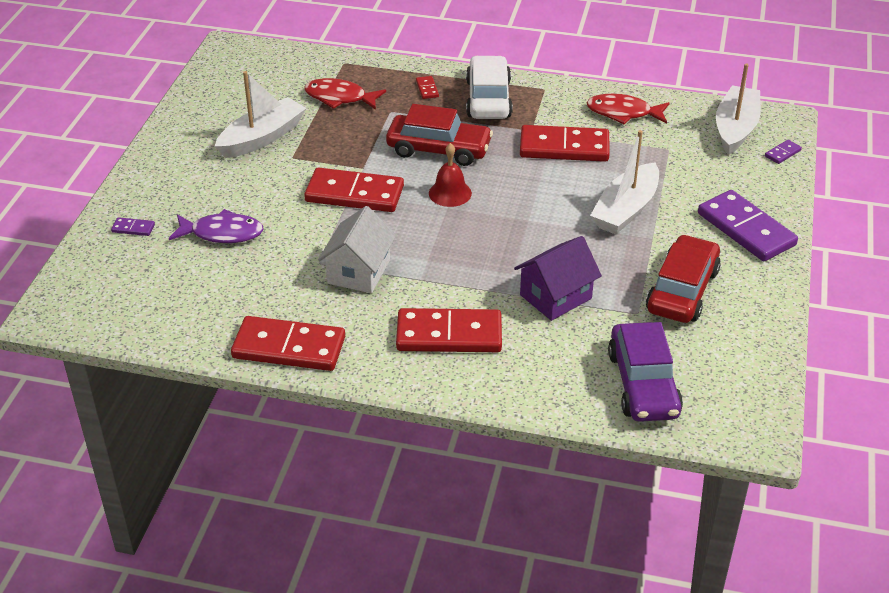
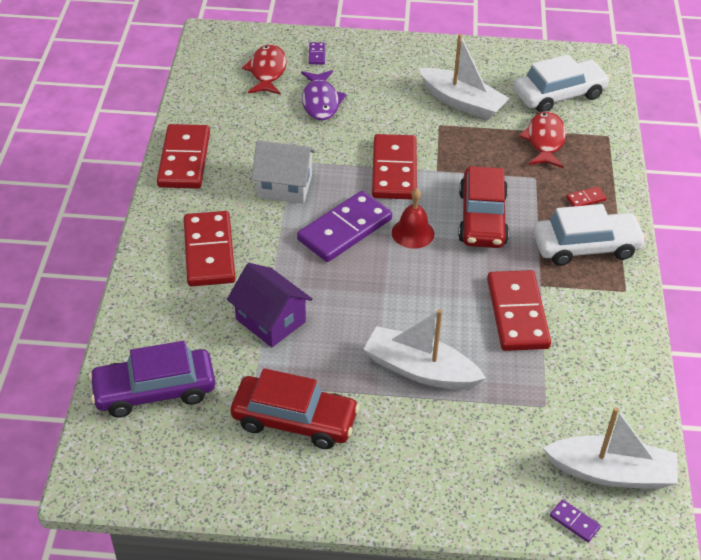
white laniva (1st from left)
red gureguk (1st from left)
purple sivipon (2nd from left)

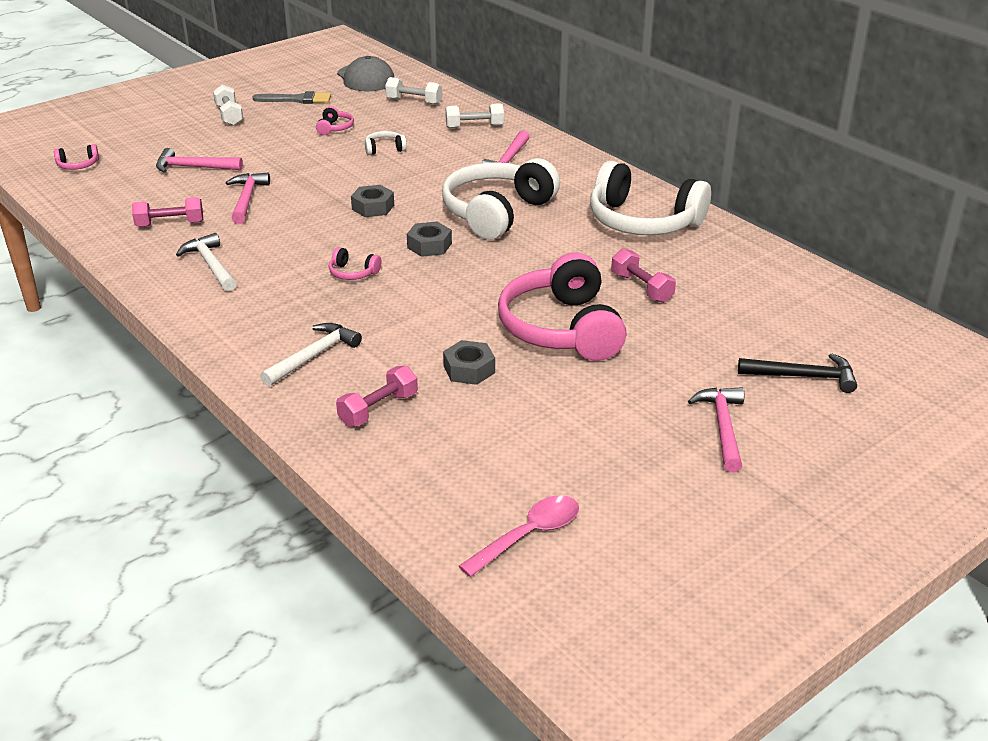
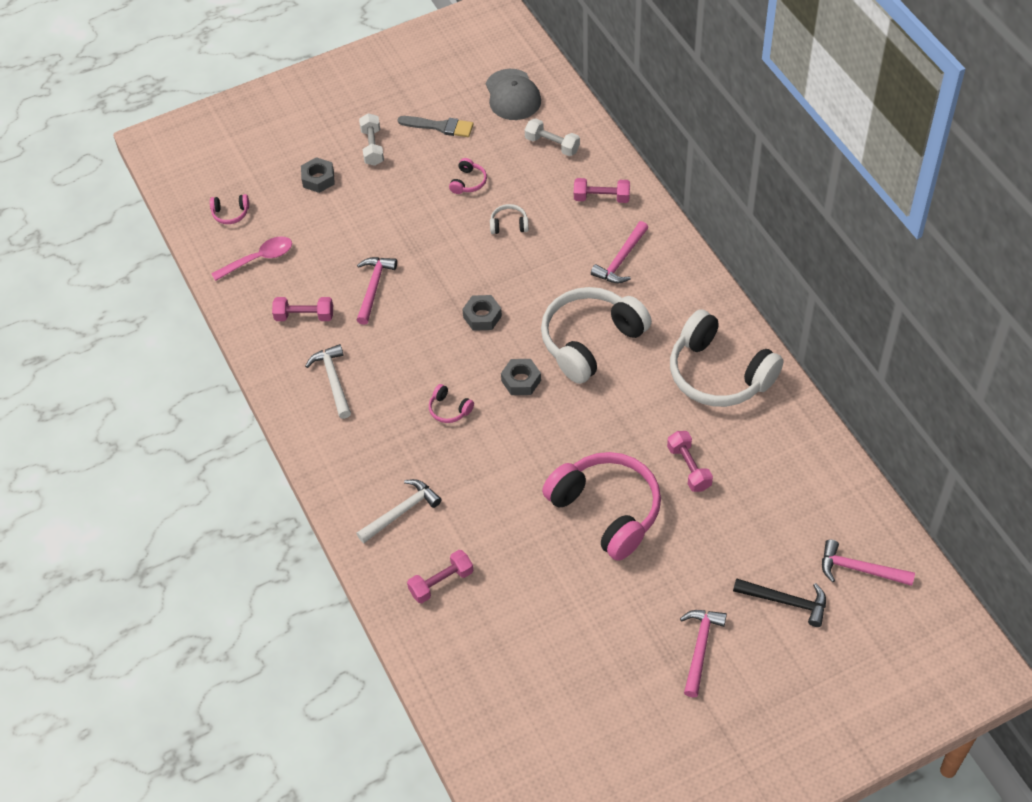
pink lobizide (4th from left)
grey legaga (1st from left)
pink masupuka
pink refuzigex (3rd from left)
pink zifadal (4th from left)

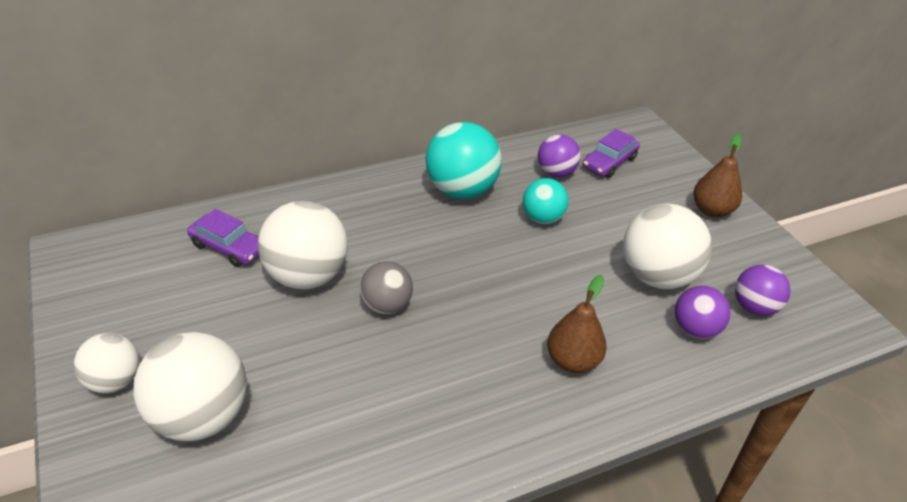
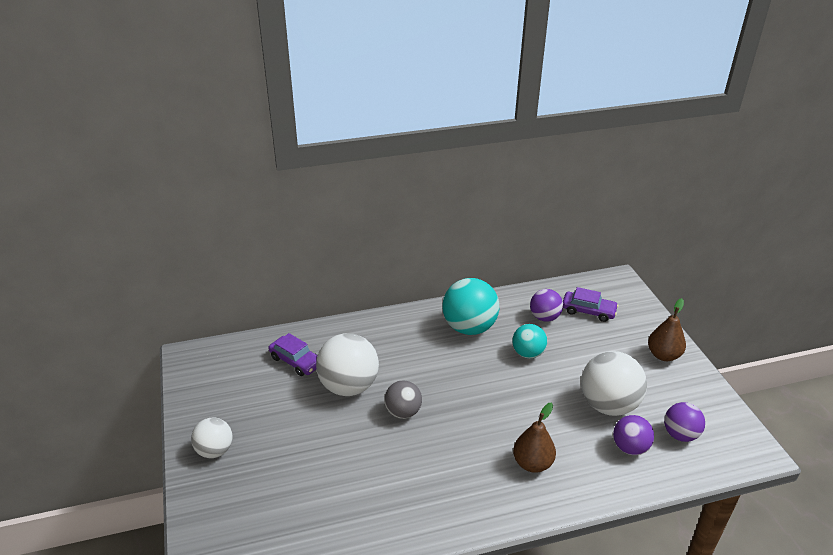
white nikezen (2nd from left in the first image)
purple laniva (2nd from left)

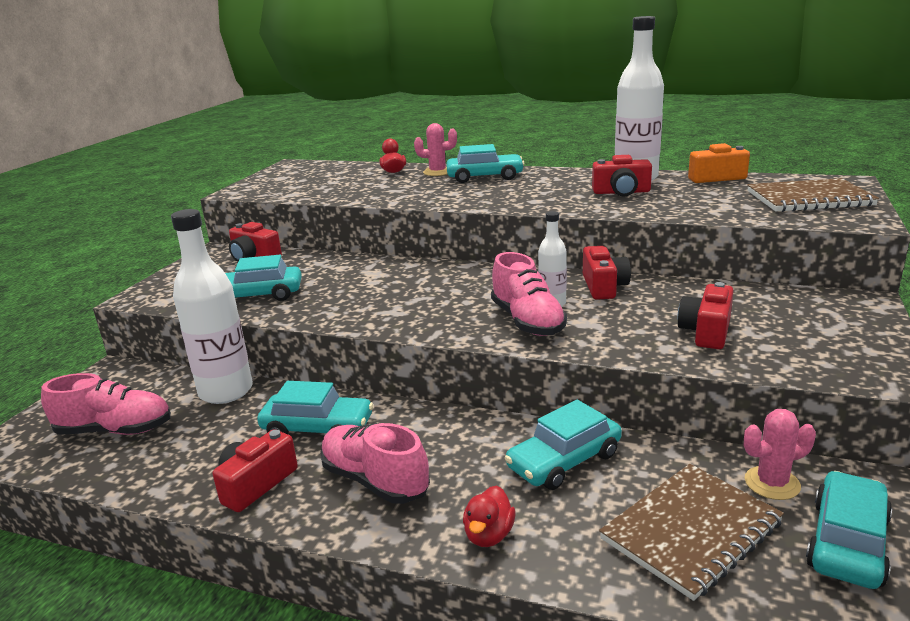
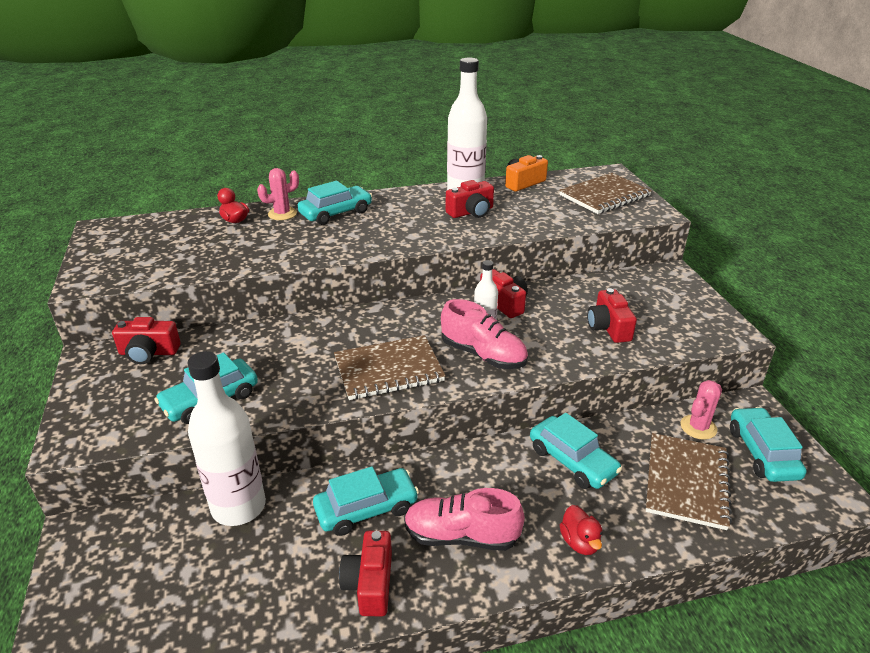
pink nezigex (1st from left in the first image)
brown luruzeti (1st from left)
turquoise laniva (4th from left)

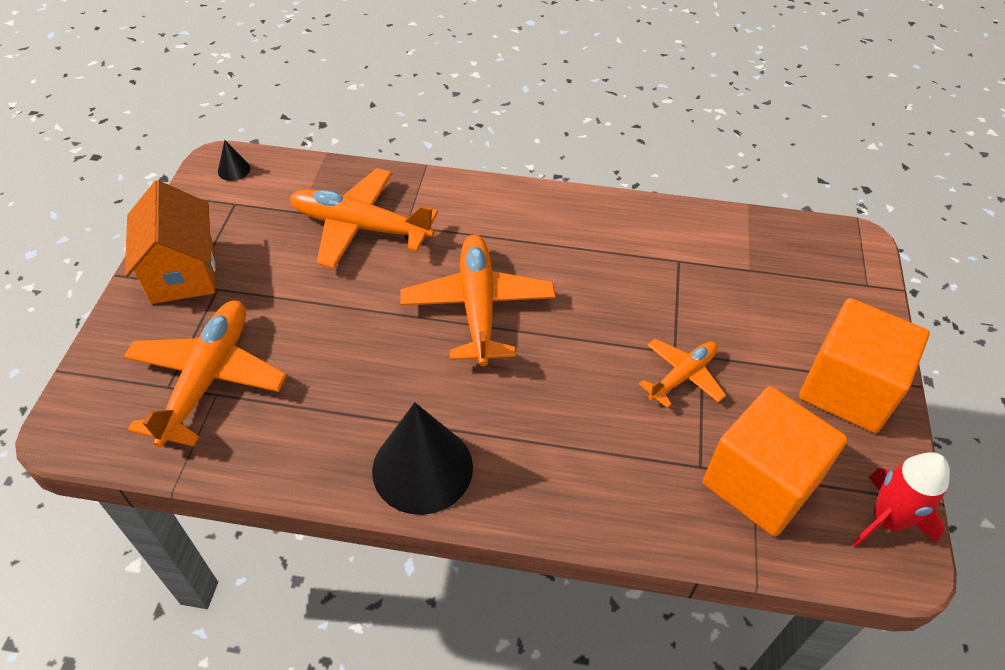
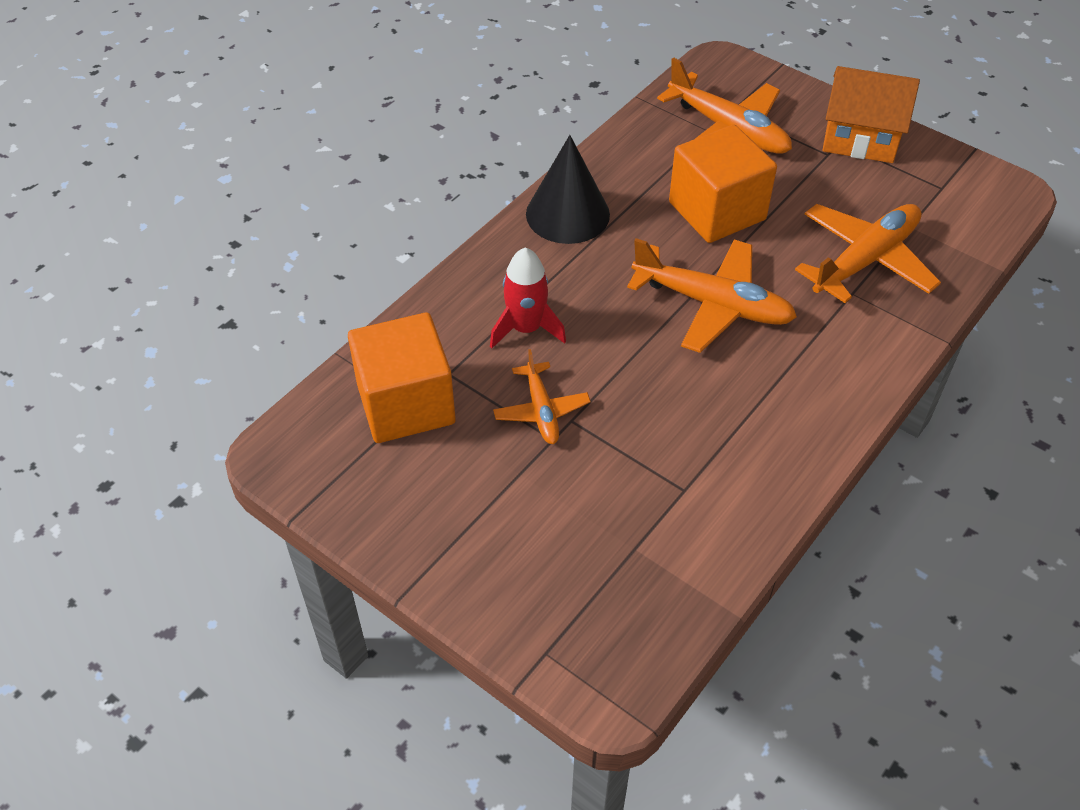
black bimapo (1st from left in the first image)
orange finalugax (2nd from left)
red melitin

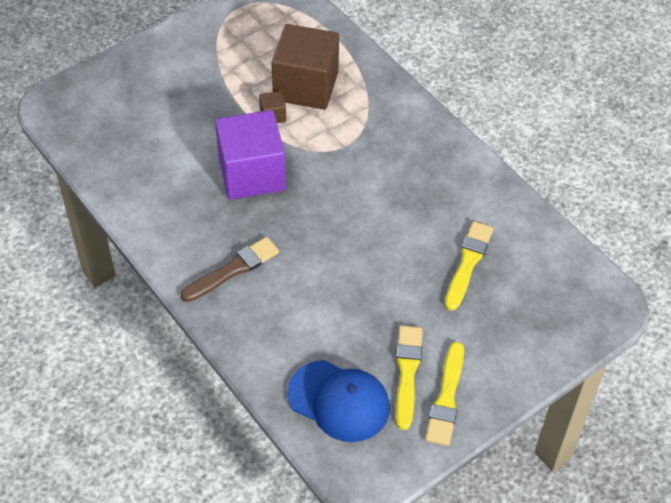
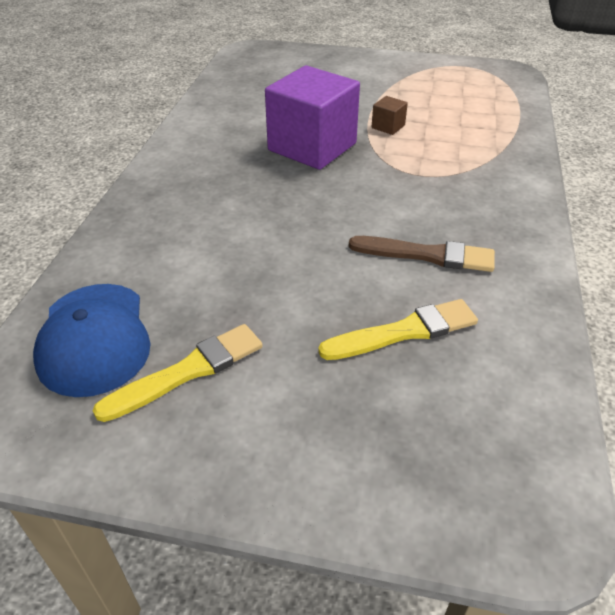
brown finalugax (2nd from left in the first image)
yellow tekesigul (2nd from left in the first image)
brown tekesigul

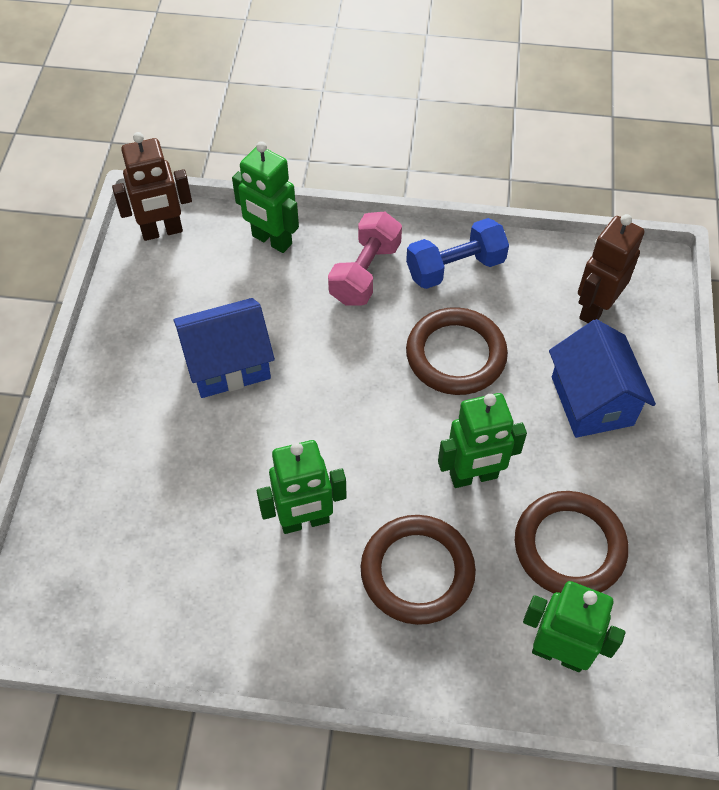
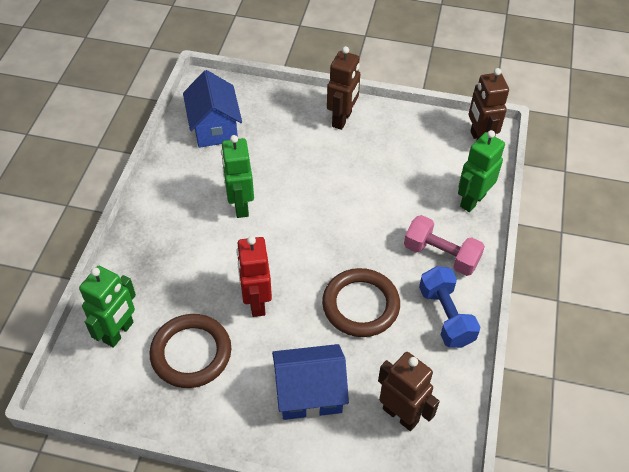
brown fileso (1st from left in the first image)
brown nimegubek (1st from left)
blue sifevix (1st from left)
red nimegubek

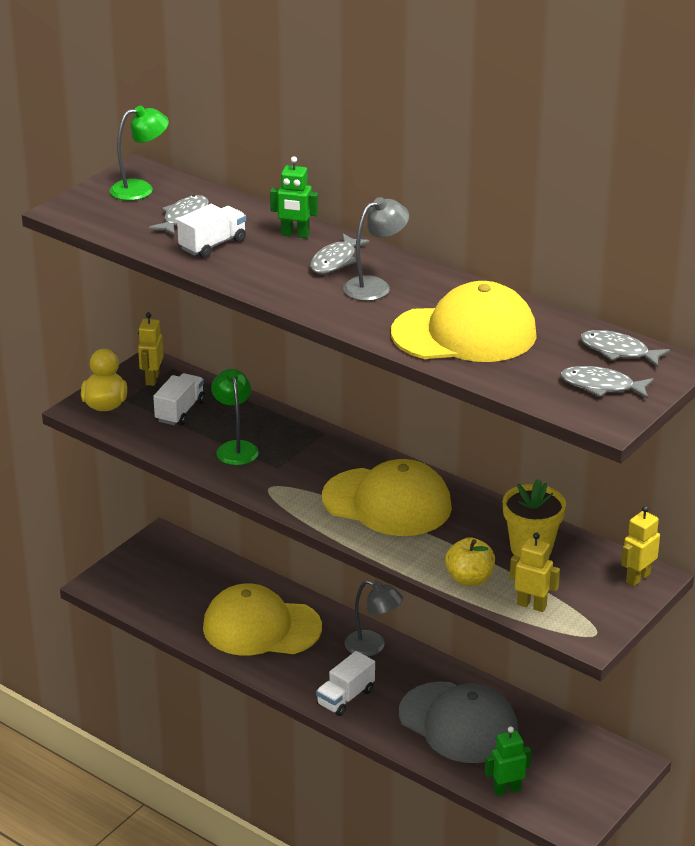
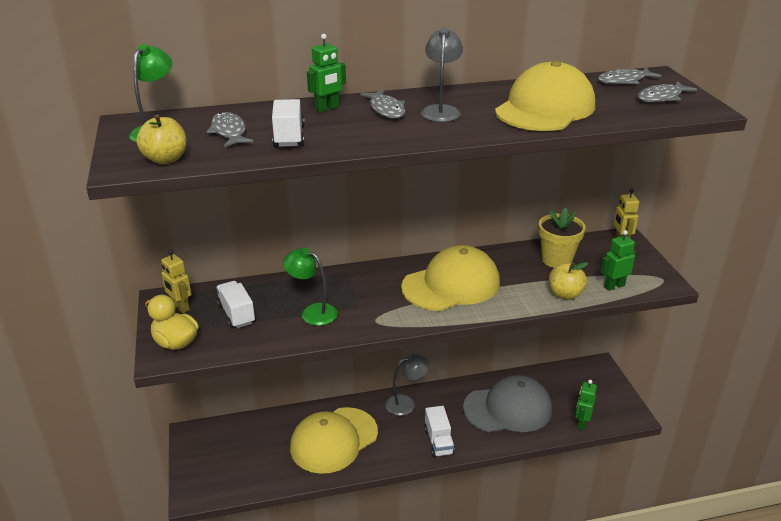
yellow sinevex (1st from left)
green nimegubek (3rd from left)

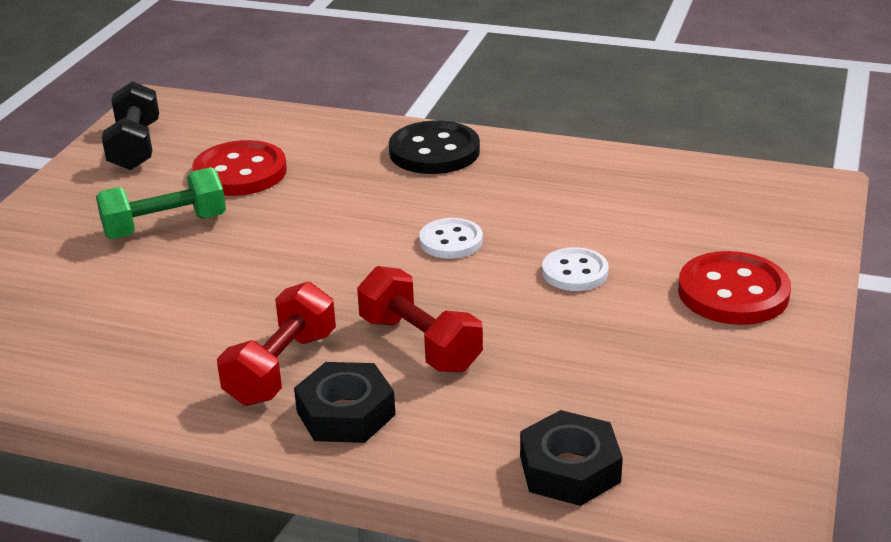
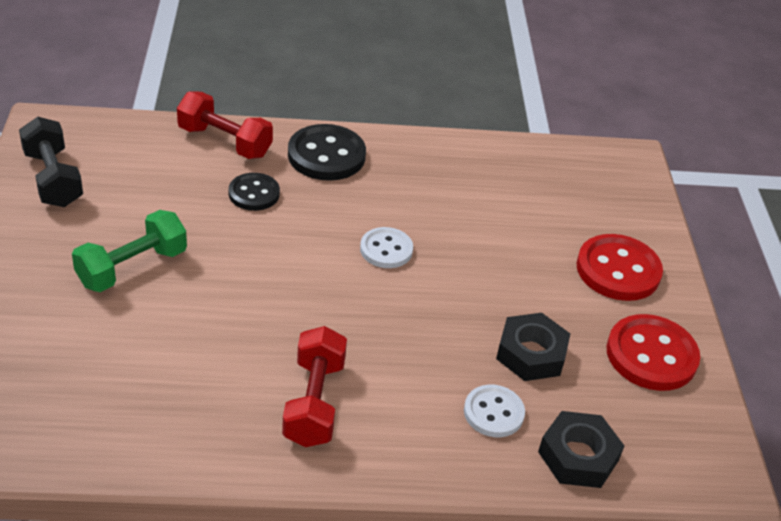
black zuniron (1st from left)
red zuniron (2nd from left)
black legaga (1st from left)
red refuzigex (1st from left)
white zuniron (2nd from left)

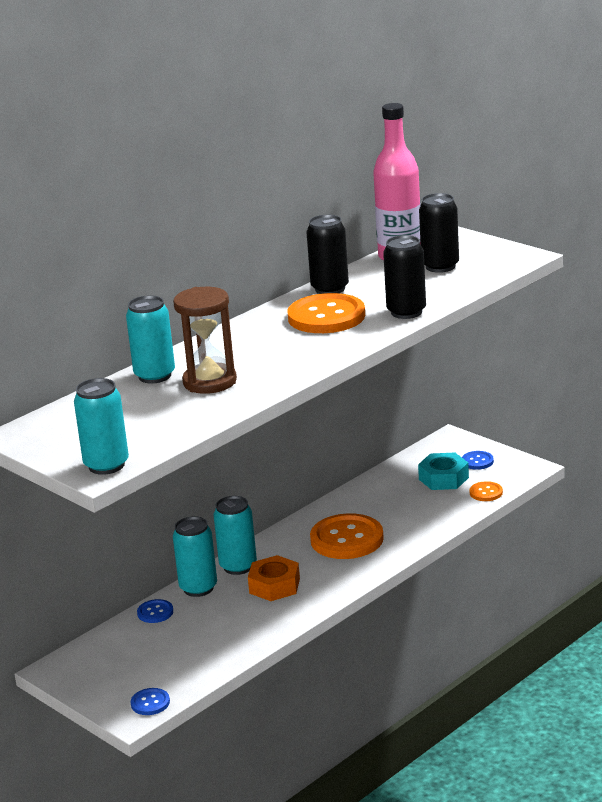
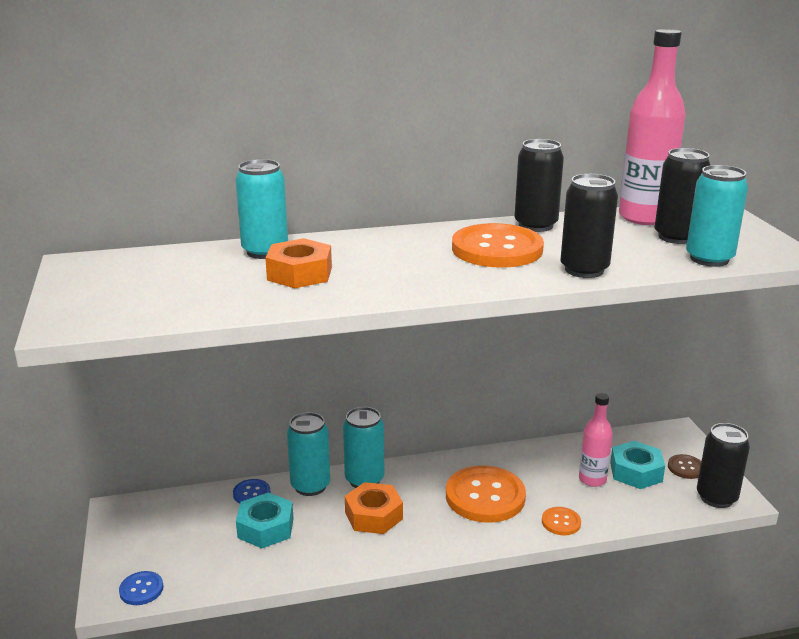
turquoise legaga (1st from left)
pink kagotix (1st from left)
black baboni (4th from left)
turquoise baboni (4th from left)
orange zuniron (3rd from left)
orange legaga (1st from left)
brown zuniron

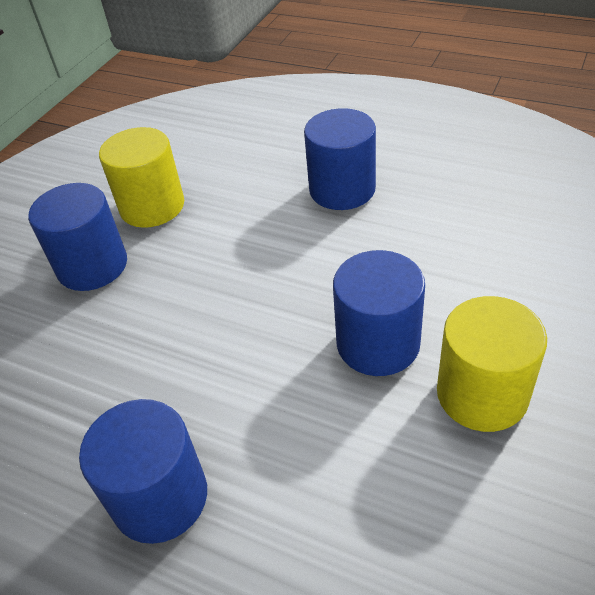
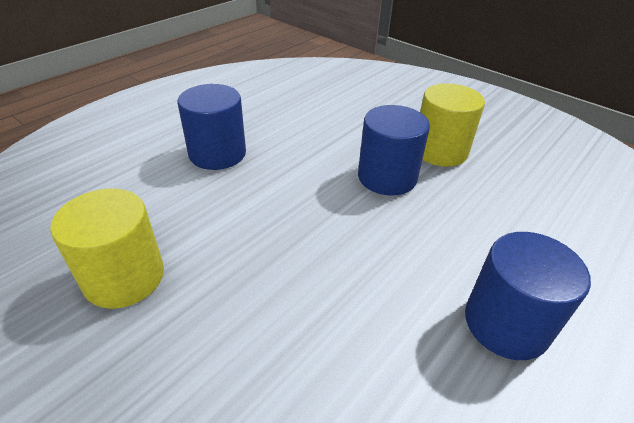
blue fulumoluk (1st from left in the first image)

